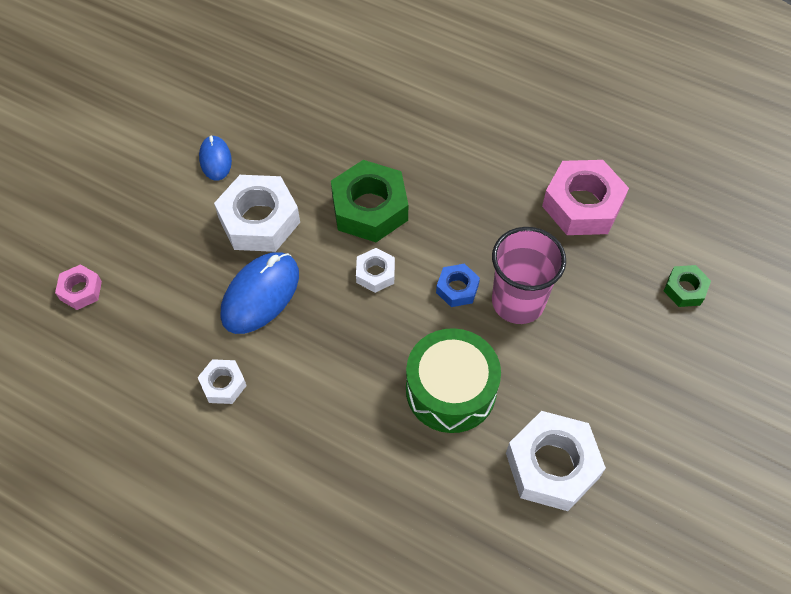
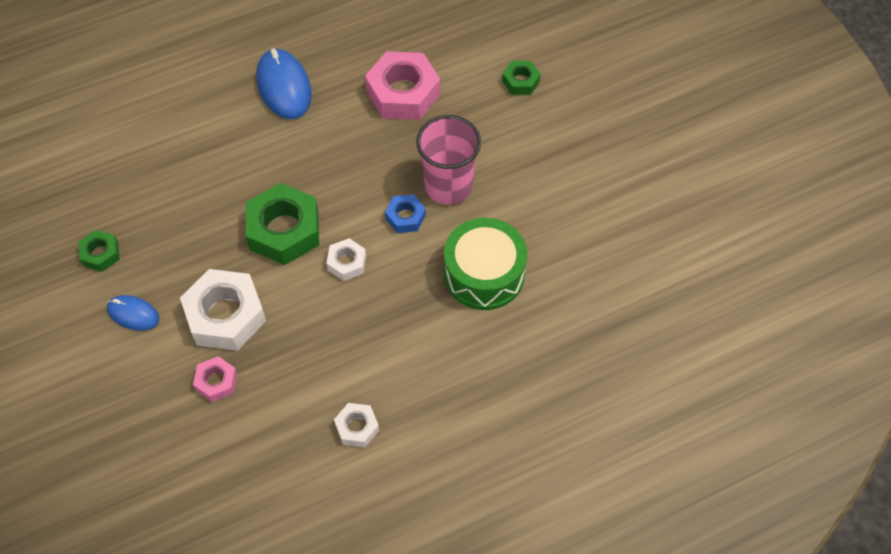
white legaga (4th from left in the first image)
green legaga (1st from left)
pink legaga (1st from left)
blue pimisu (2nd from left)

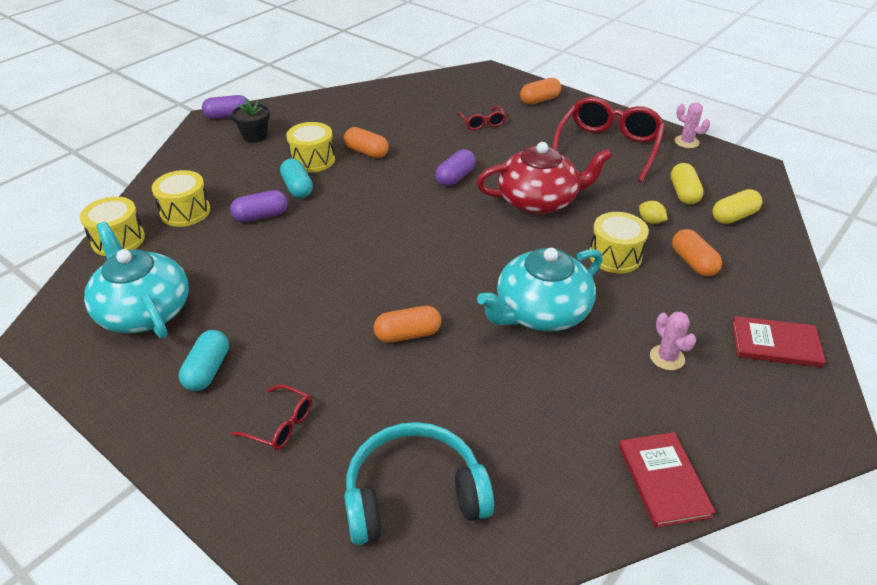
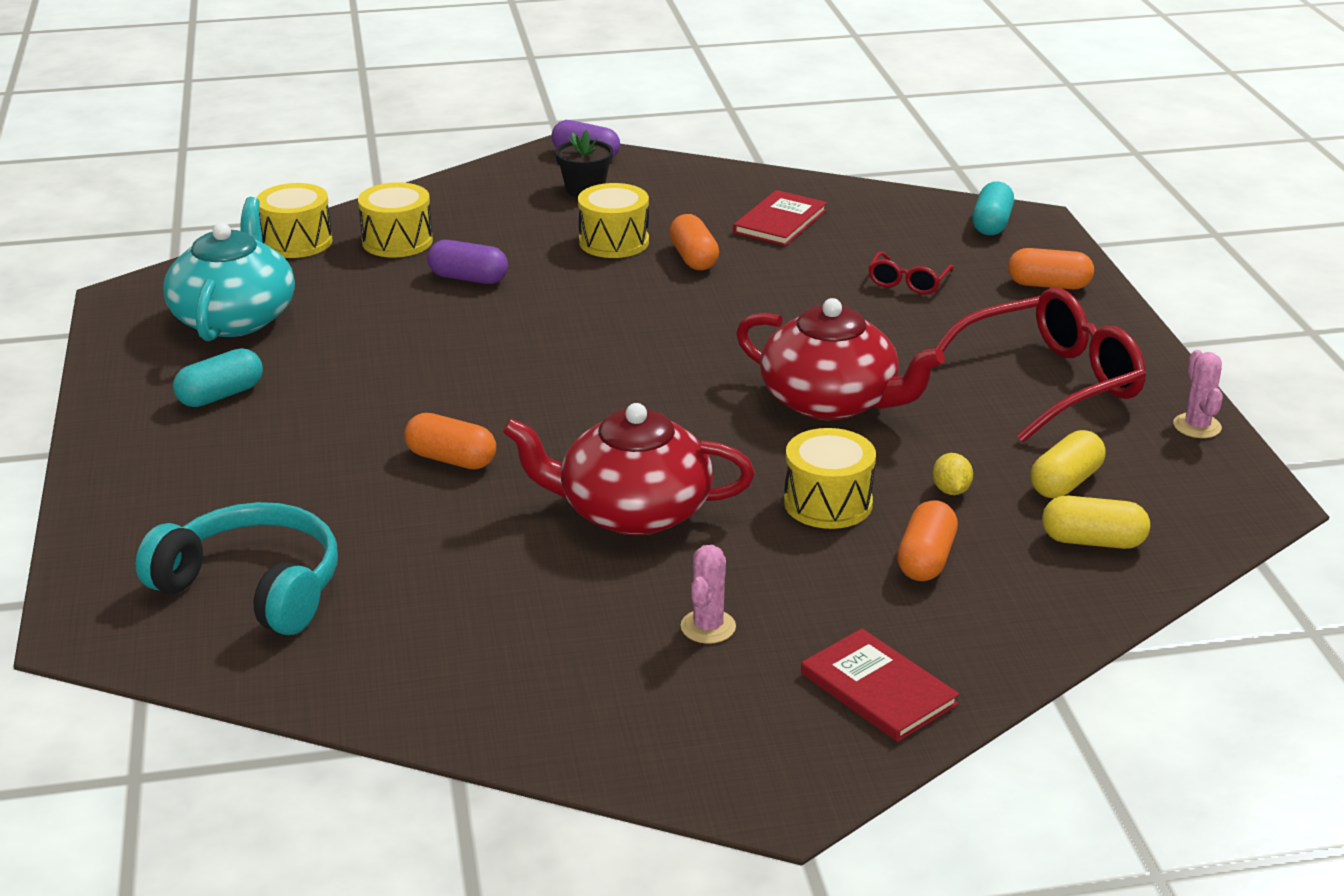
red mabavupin (1st from left in the first image)
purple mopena (3rd from left in the first image)
turquoise mopena (2nd from left)
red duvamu (1st from left)
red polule (1st from left)

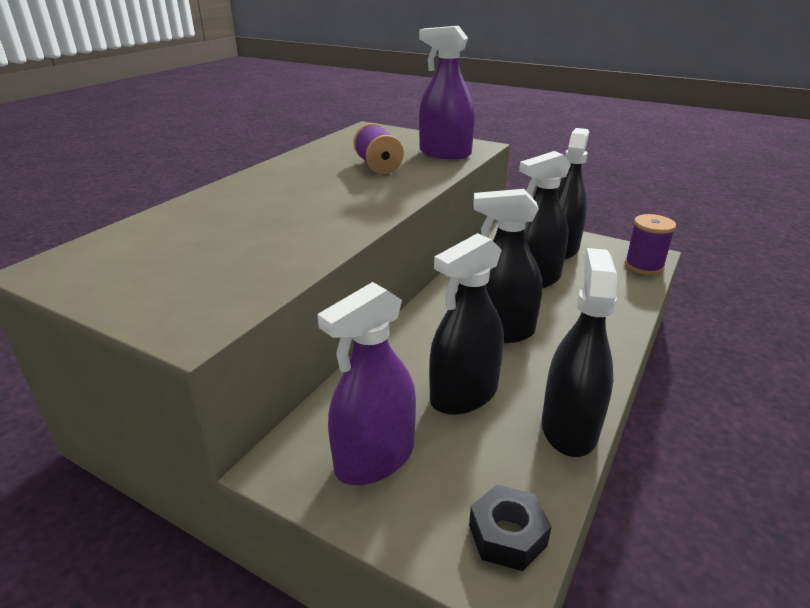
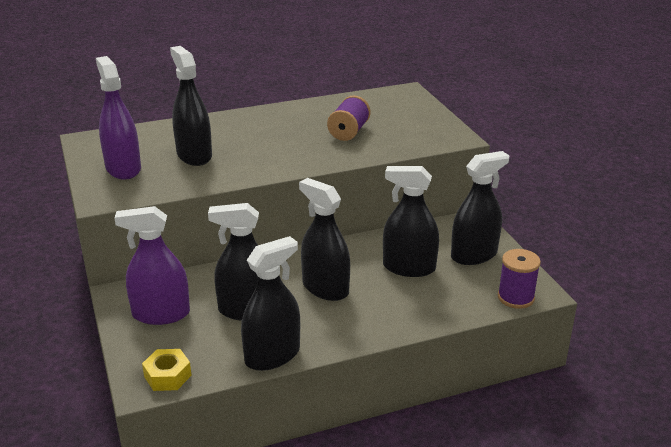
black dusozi (1st from left)
purple dusozi (1st from left)
yellow legaga

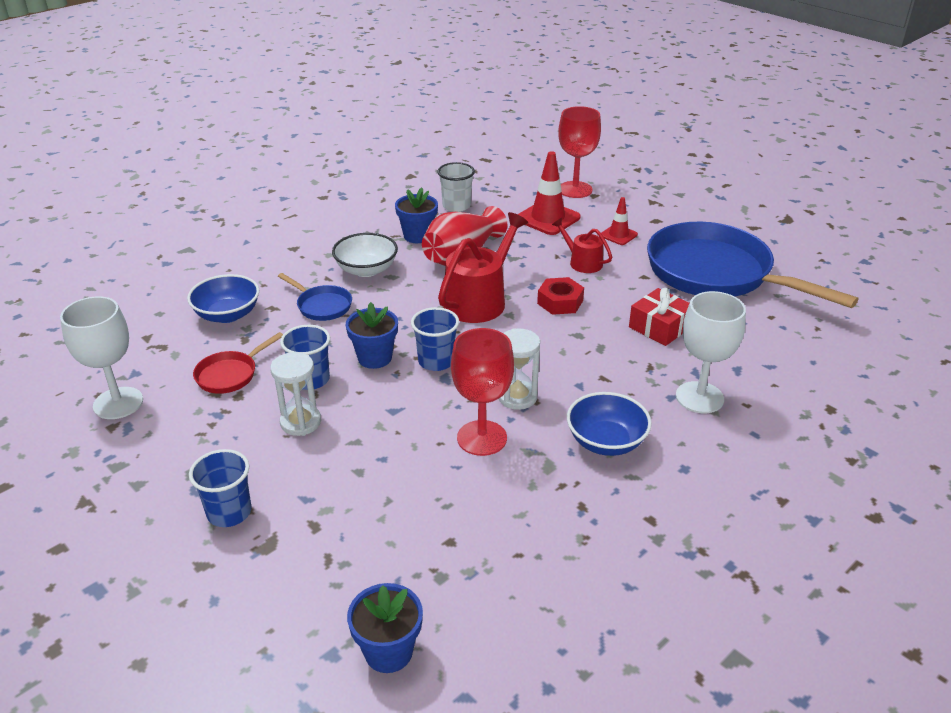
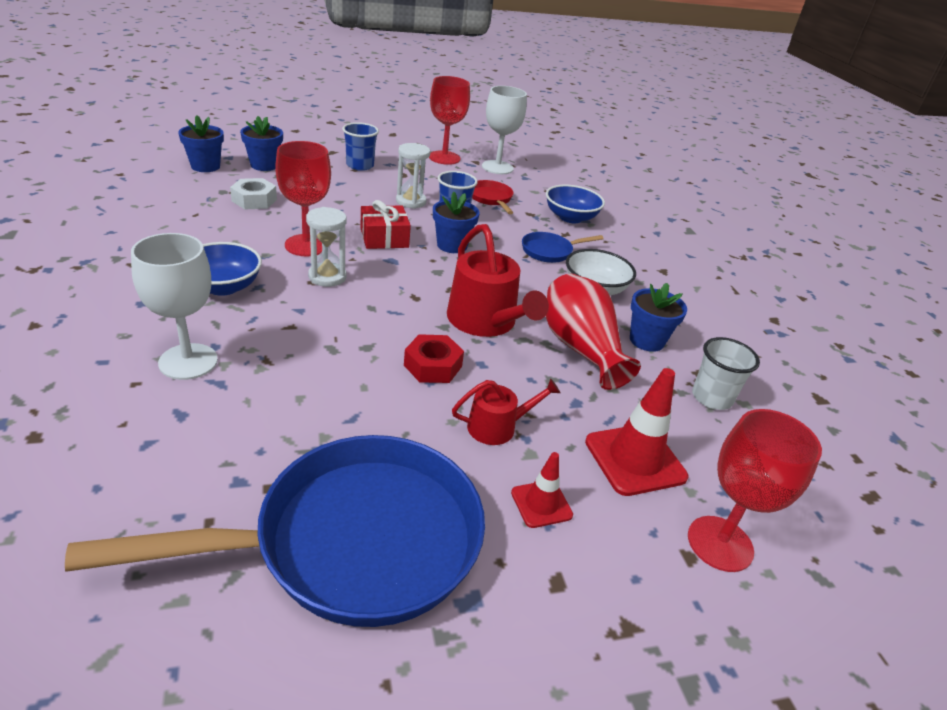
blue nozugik (3rd from left in the first image)
white legaga
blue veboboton (2nd from left)
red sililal (2nd from left)
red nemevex

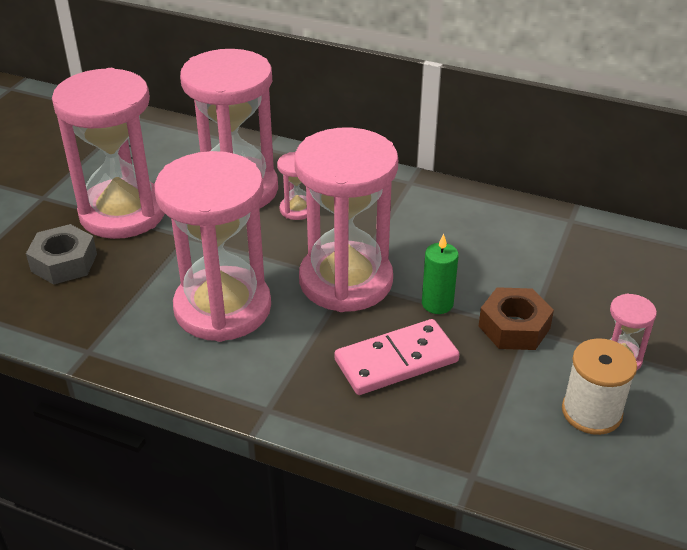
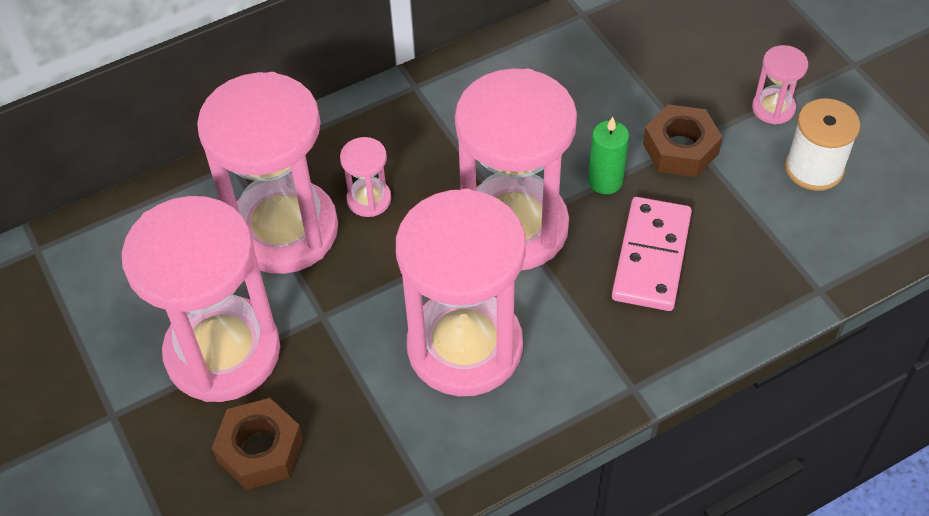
brown legaga (1st from left)

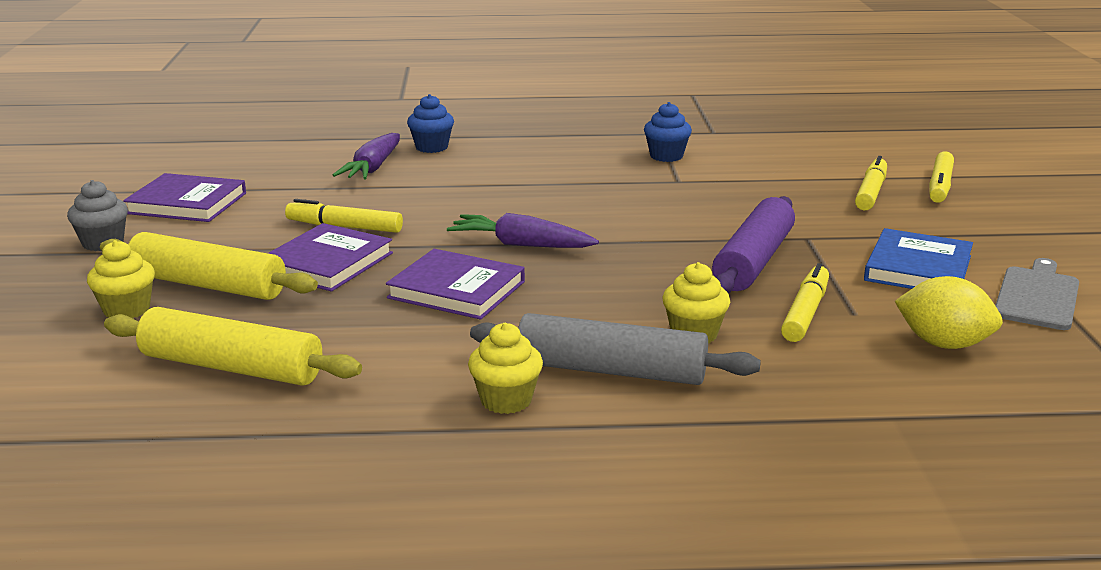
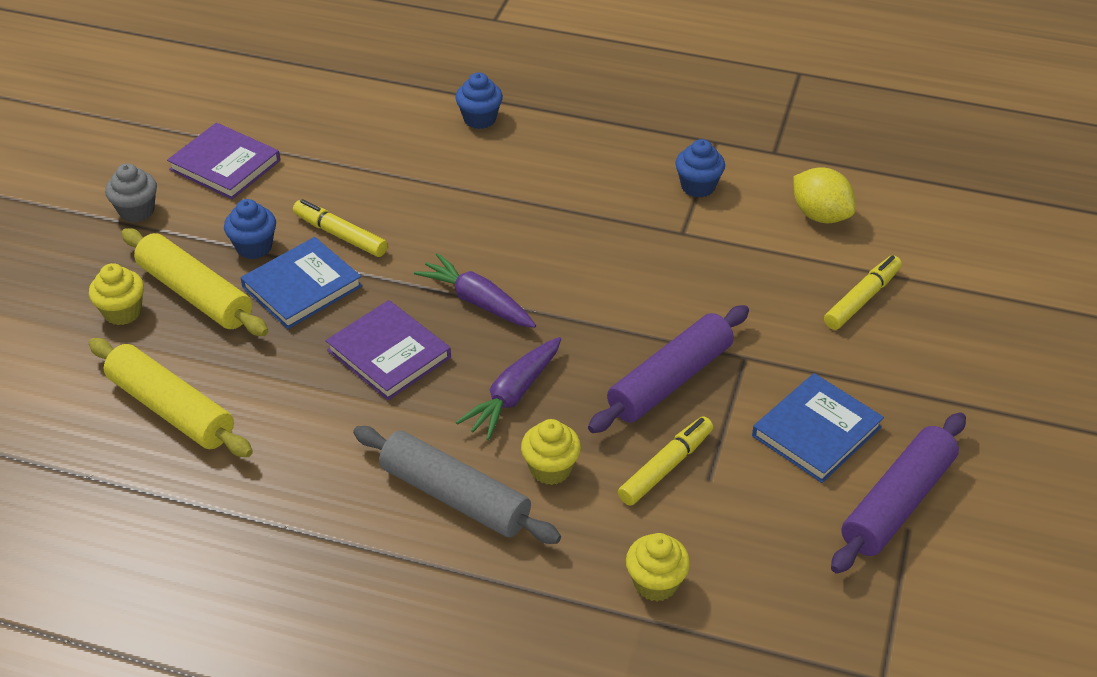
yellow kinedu (4th from left in the first image)
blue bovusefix (1st from left)
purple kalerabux (2nd from left)
yellow bovusefix (3rd from left)
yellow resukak
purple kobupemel (2nd from left)
blue duvamu (1st from left)

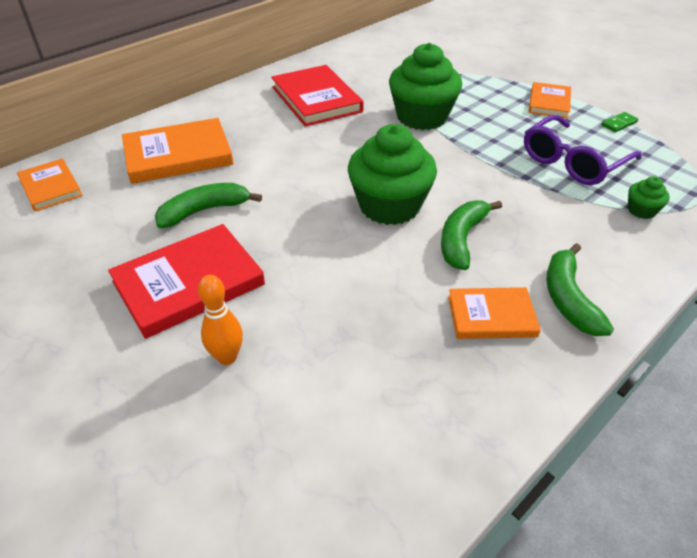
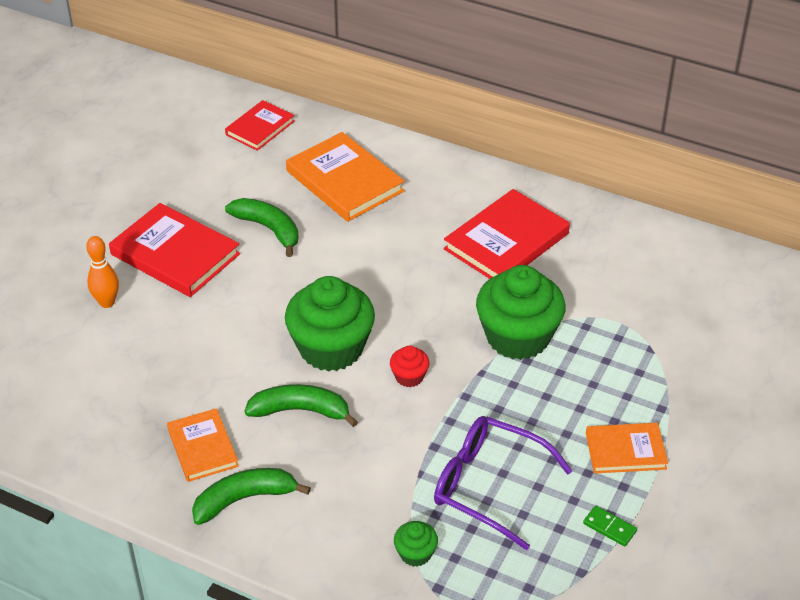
red bovusefix
red duvamu (2nd from left)

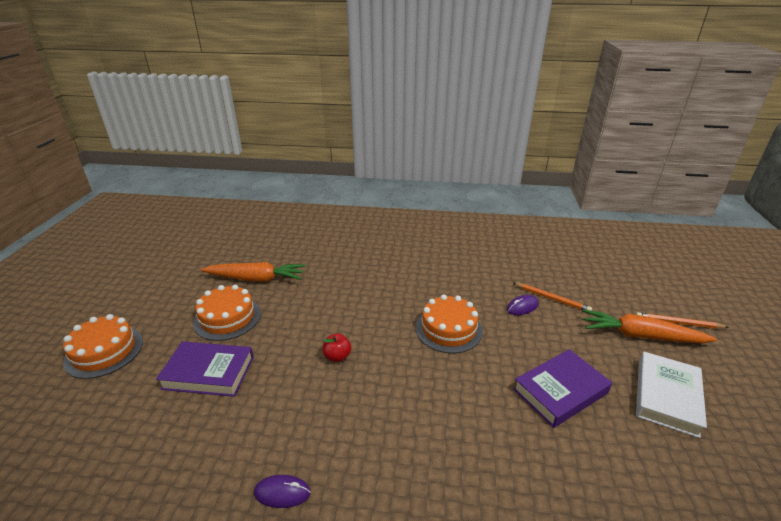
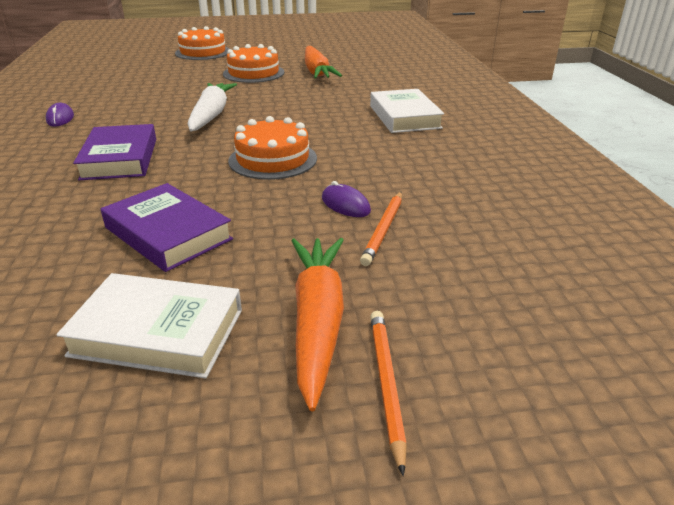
white duvamu (2nd from left)
purple duvamu (1st from left)
white kalerabux

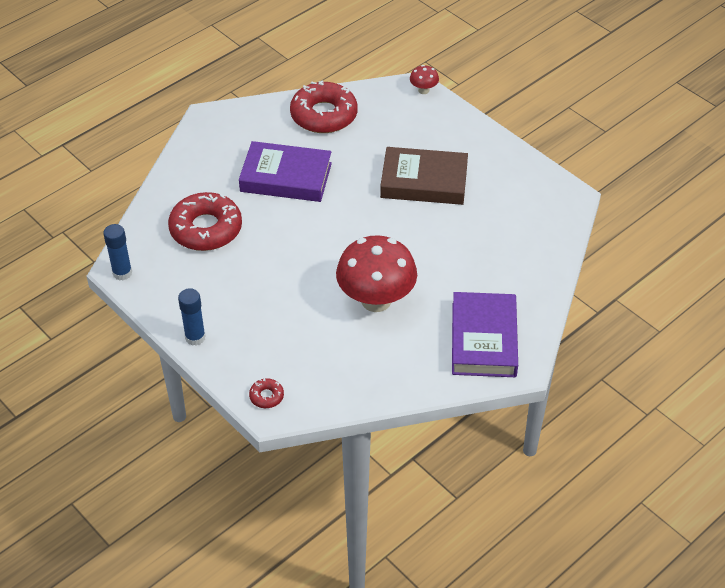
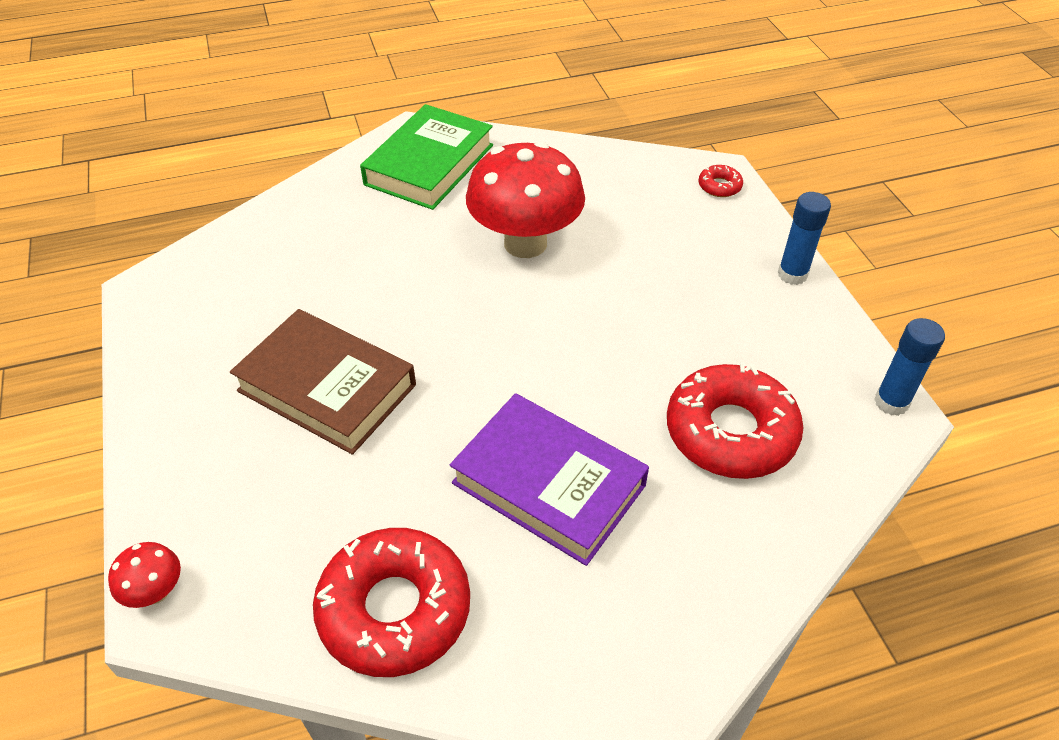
green duvamu

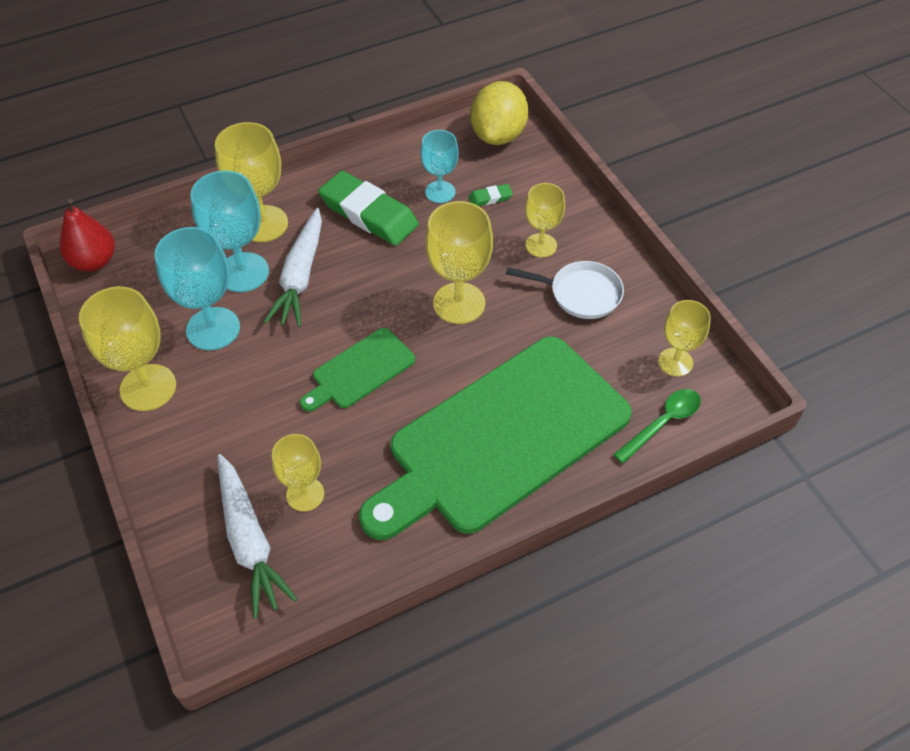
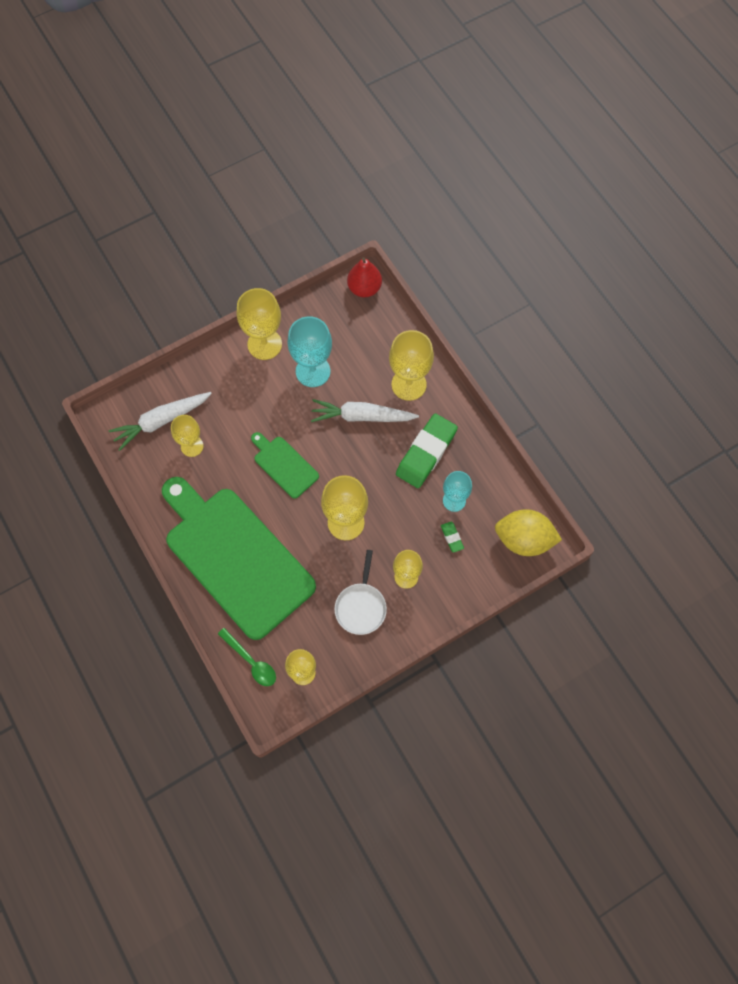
turquoise sililal (2nd from left in the first image)

